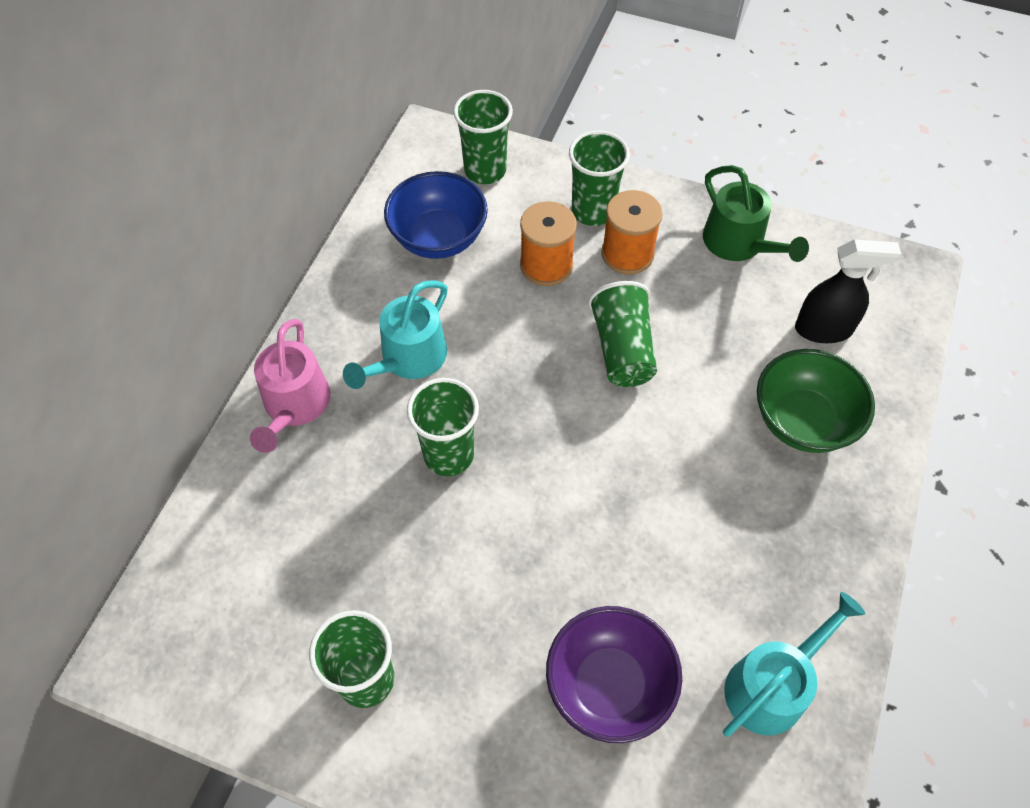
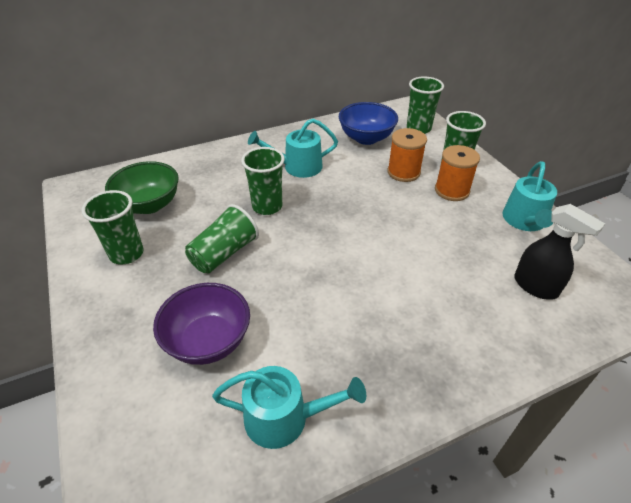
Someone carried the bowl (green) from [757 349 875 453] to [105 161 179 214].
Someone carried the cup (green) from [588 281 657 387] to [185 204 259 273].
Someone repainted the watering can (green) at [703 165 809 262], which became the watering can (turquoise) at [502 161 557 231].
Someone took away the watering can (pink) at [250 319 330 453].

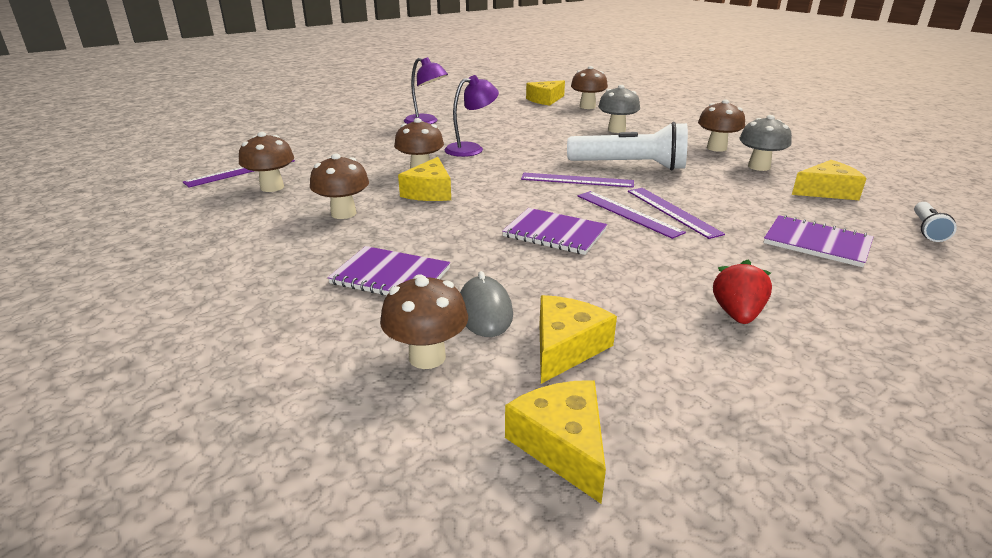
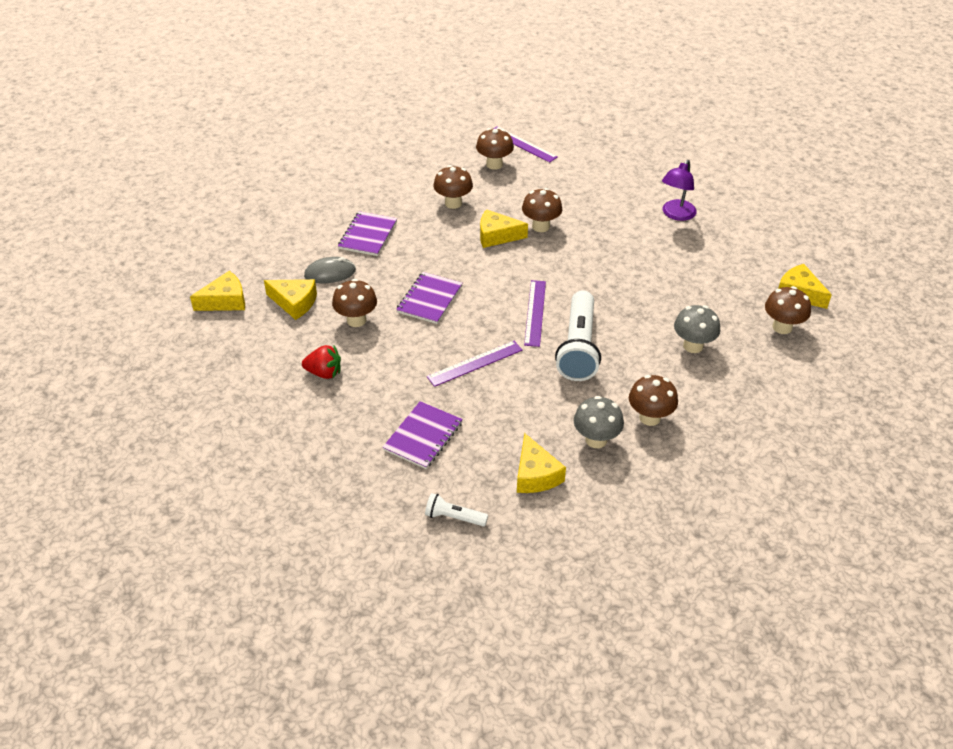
Someone carried the mushroom (brown) from [380 274 468 369] to [332 279 377 327].
Someone took away the lamp (purple) at [444 75 499 157].
Someone took away the ruler (purple) at [578 191 686 239].

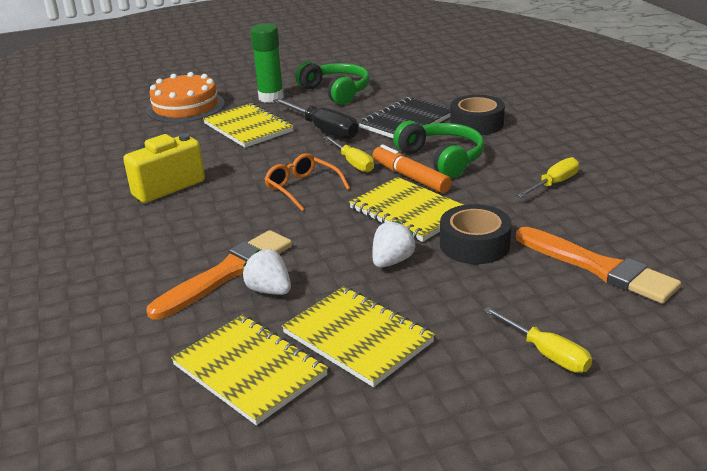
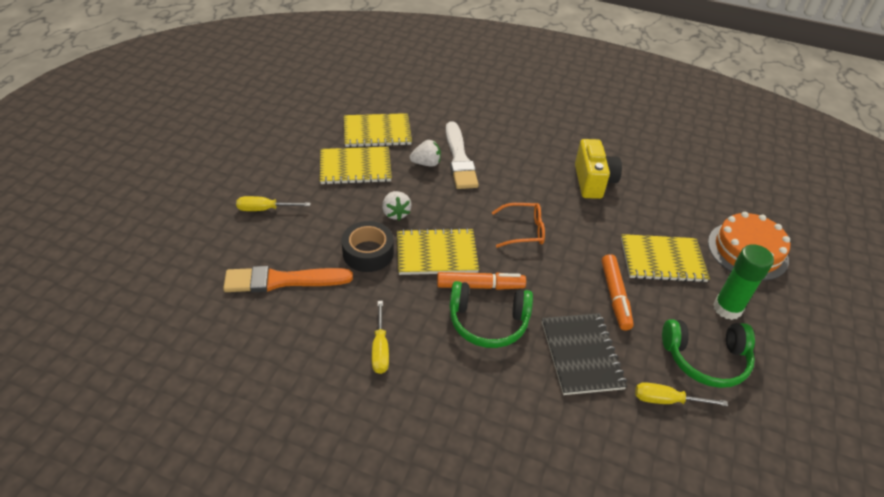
Someone repainted the brush (orange) at [147 230 292 320], which became the brush (white) at [446 122 479 189].
Someone swapped the screwdriver (black) at [273 98 359 139] for the marker (orange) at [602 254 634 331].
Someone carried the screwdriver (yellow) from [324 136 374 172] to [635 382 728 406].
Someone took away the tape (black) at [450 95 505 135].

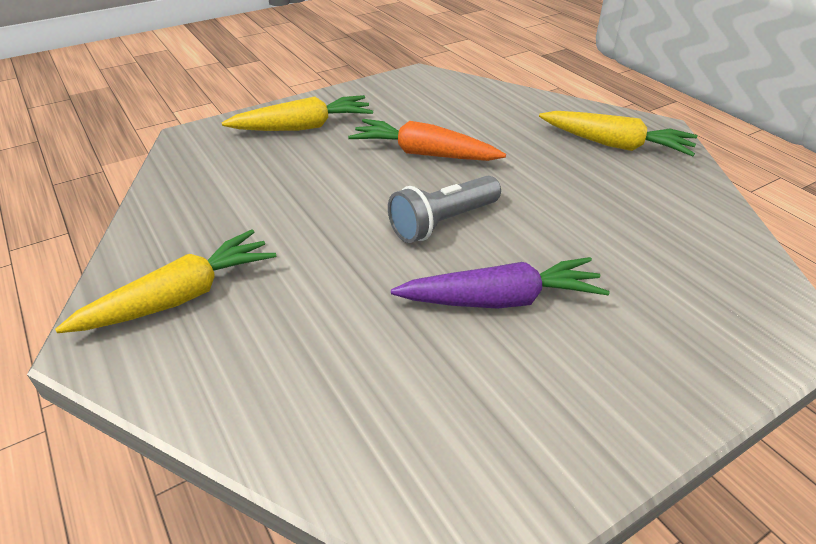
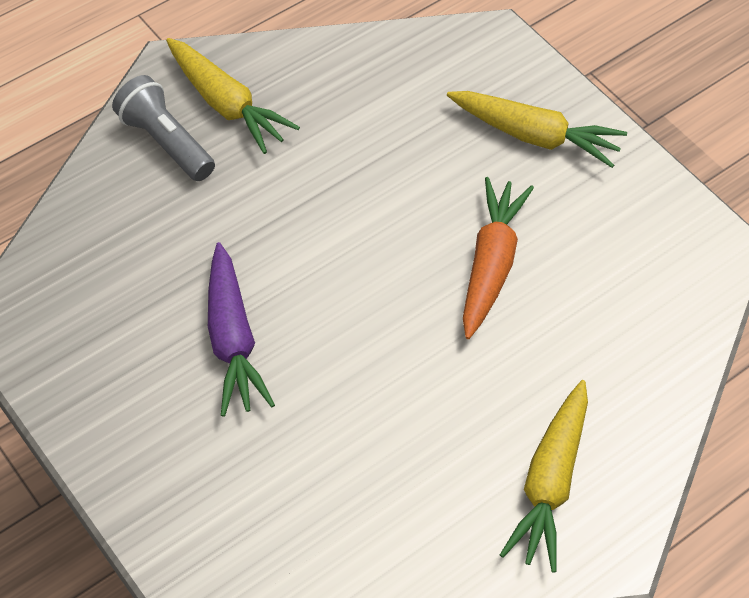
Someone carried the flashlight (grey) from [388 176 501 243] to [112 75 215 181].
Someone rotated the carrot (yellow) at [222 95 373 131] by 45 degrees counterclockwise.

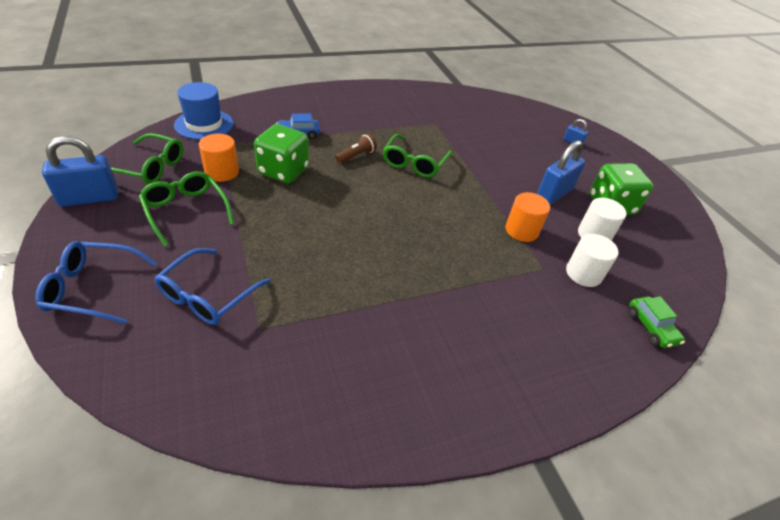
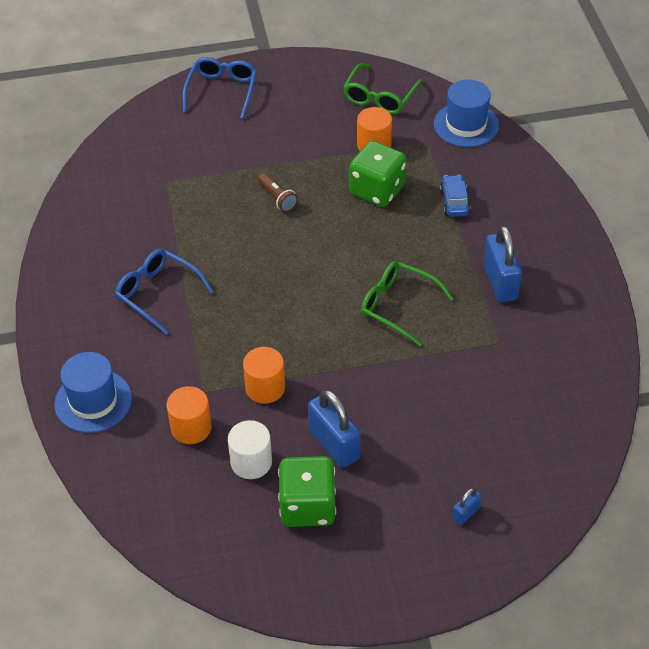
Someone put down the hat (blue) at [54 352 132 433].
Someone carried the glasses (blue) from [155 248 271 325] to [115 249 214 334].
Someone repainted the cylinder (white) at [566 234 618 287], which became the cylinder (orange) at [166 386 212 444].
Someone carried the flashlight (brown) from [335 133 377 163] to [258 173 298 212].
Someone carried the padlock (blue) from [42 136 118 207] to [483 226 522 302].
Someone took away the glasses (green) at [139 171 235 247].
Someone took away the car (green) at [628 296 685 348].

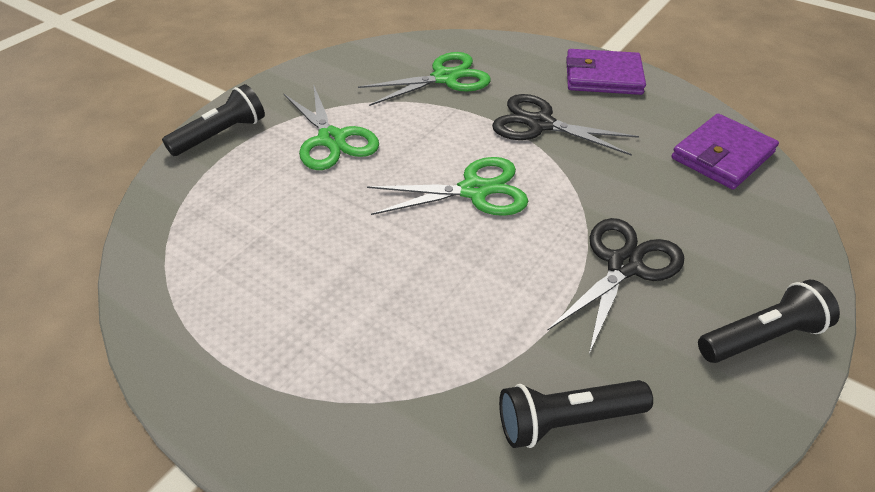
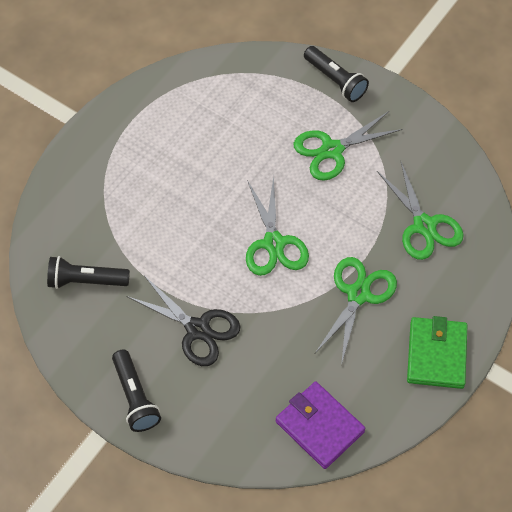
Someone rotated the flashlight (black) at [499 380 653 448] by 75 degrees counterclockwise.
Someone repainted the scissors (black) at [492 94 639 156], which became the scissors (green) at [315 257 397 365].
Someone repainted the wallet (purple) at [566 49 646 95], which became the wallet (green) at [407 316 467 389].

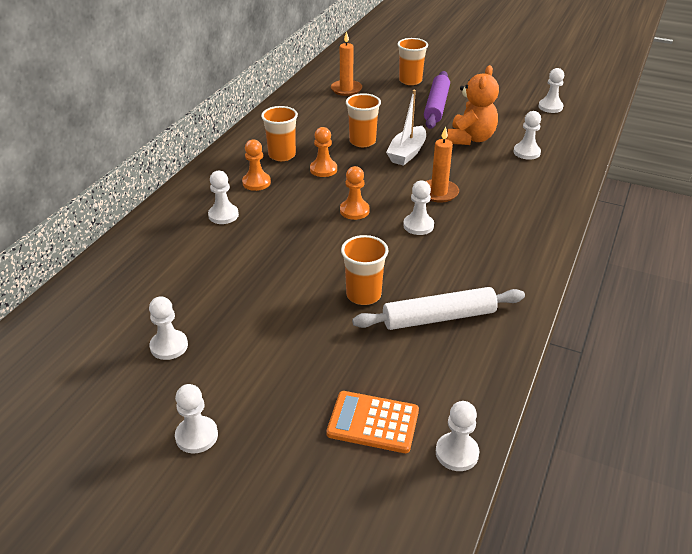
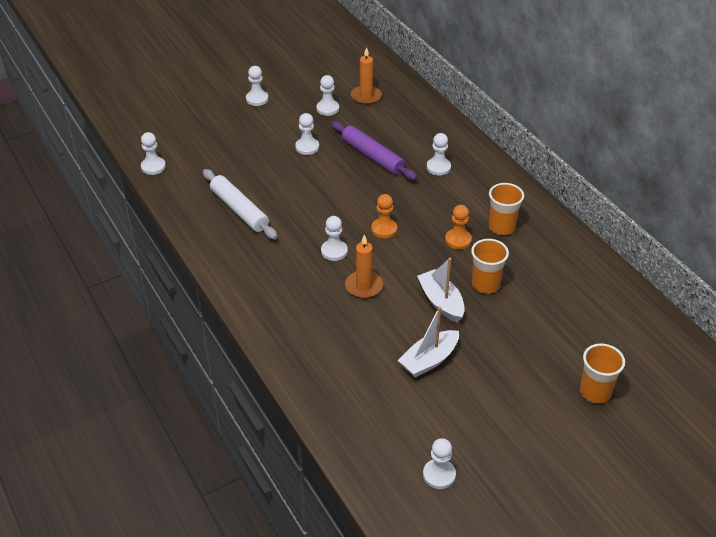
Someone rotated the rolling pin (white) at [352 287 525 330] by 60 degrees counterclockwise.
Someone carried the pawn (white) from [513 111 541 160] to [295 113 319 155].
Someone carried the rolling pin (purple) from [424 71 450 129] to [331 121 417 180].
Someone carried the candle (orange) from [331 31 362 96] to [351 47 382 105].
Someone swapped the teddy bear (orange) at [447 65 499 145] for the boat (white) at [398 306 459 378].
Someone took away the pawn (orange) at [242 139 271 191].
Someone took away the calculator (orange) at [327 391 419 453].
Someone took away the cup (orange) at [341 235 389 305].

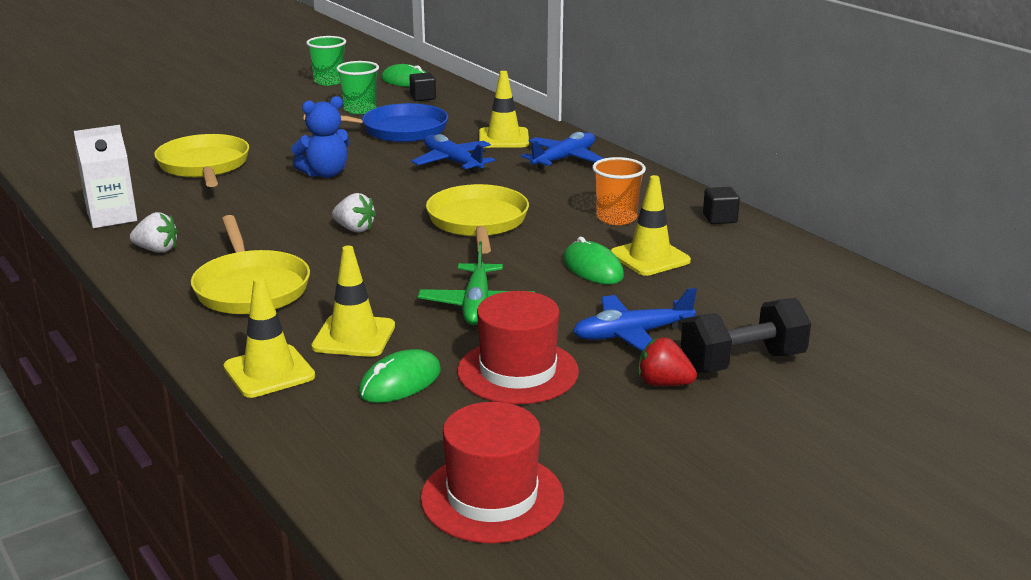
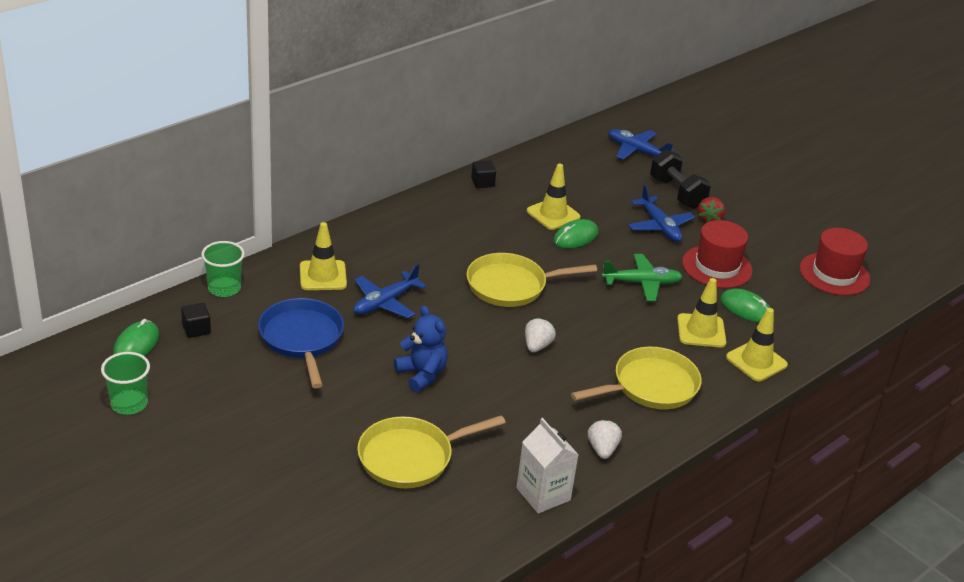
Someone carried the cup (green) from [336 61 379 114] to [201 241 245 297].
Someone carried the plane (blue) from [521 132 604 169] to [608 129 674 160].
Someone took away the cup (orange) at [592 157 646 225].

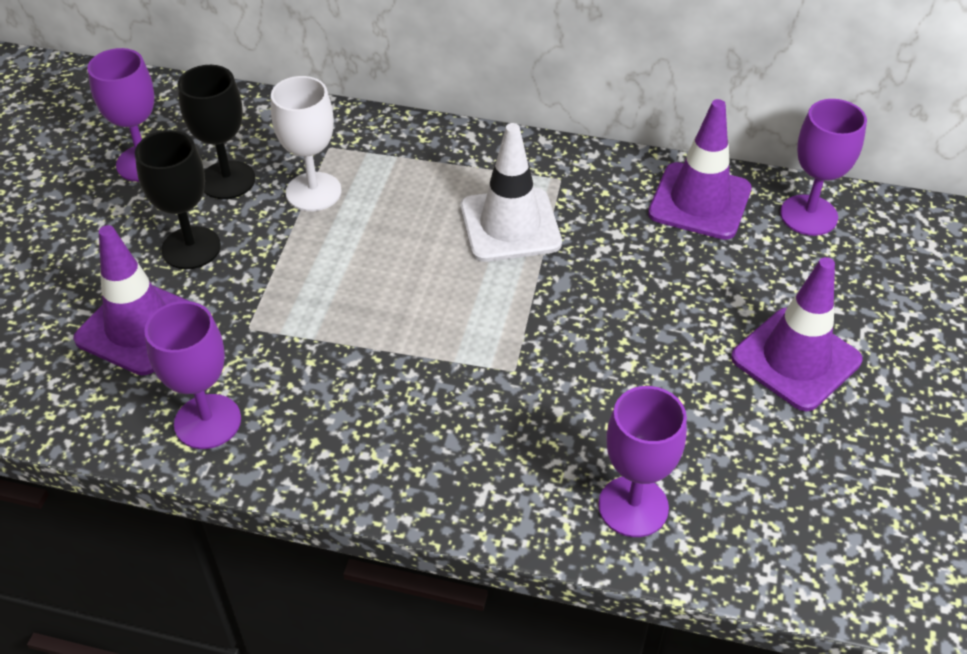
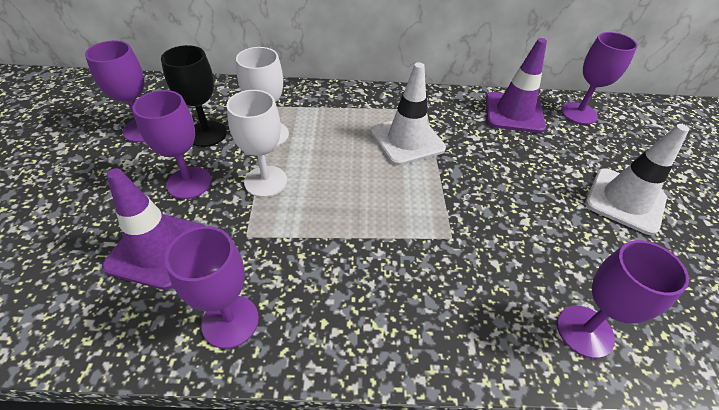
Someone repainted the goblet (black) at [135 130 221 269], which became the goblet (purple) at [133 90 212 199].
Someone put down the goblet (white) at [227 90 287 197].
Someone repainted the traffic cone (purple) at [731 257 862 411], which became the traffic cone (white) at [585 124 689 235].

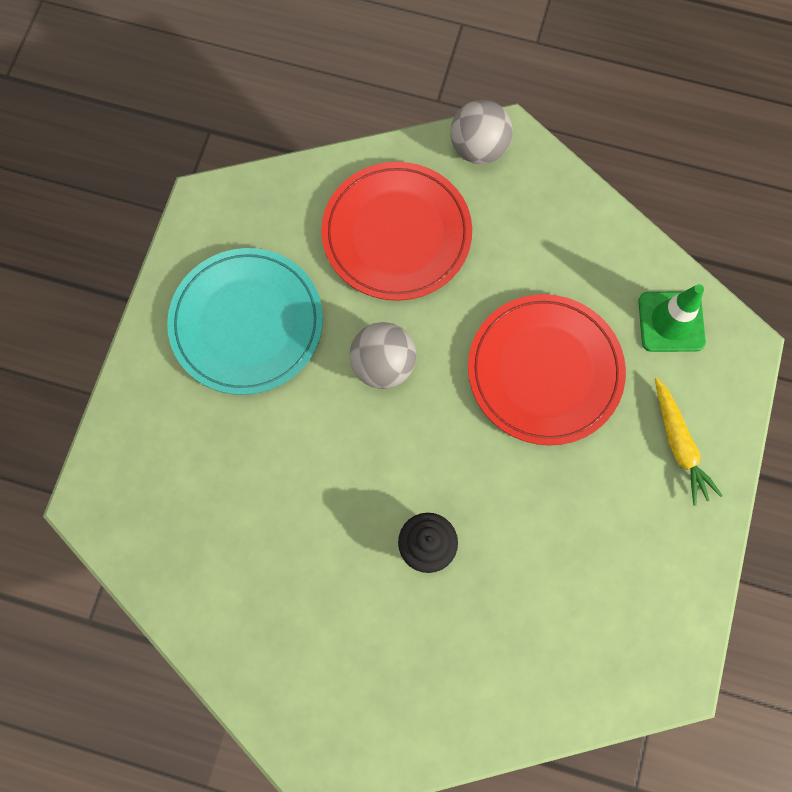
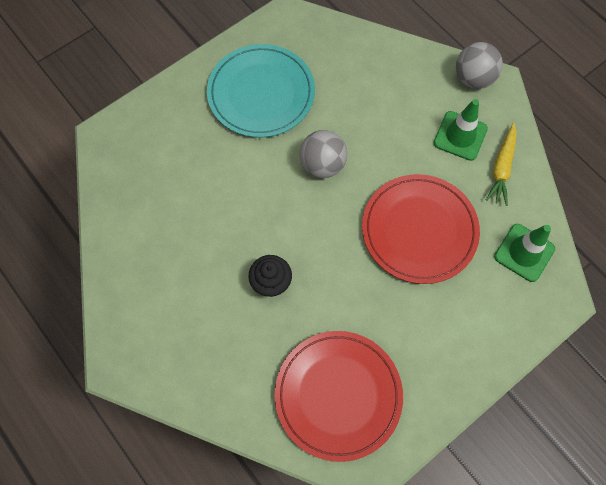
Someone carried the plate (red) from [321 162 472 301] to [275 331 403 462].
Someone put down the traffic cone (green) at [434 99 488 161].
Someone carried the carrot (yellow) from [655 378 723 506] to [486 123 517 206].

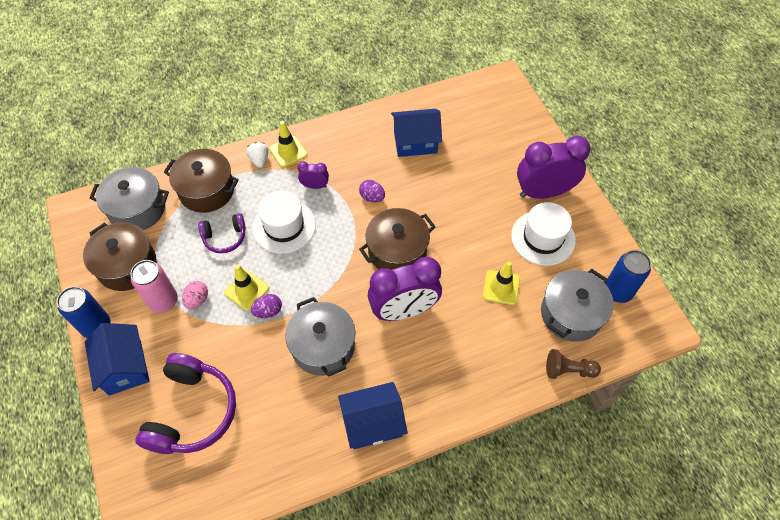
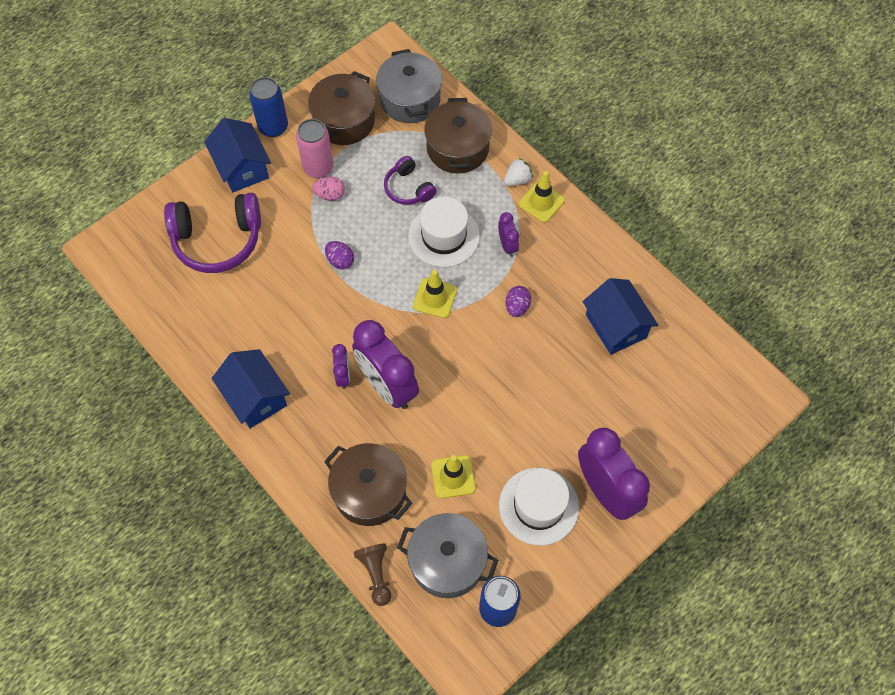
Someone rotated the house (blue) at [85 323 149 396] by 75 degrees counterclockwise.
Someone carried the pot (brown) from [359 208 436 270] to [324 443 412 526].
Someone put down the clock (purple) at [332 344 350 389].
Someone carried the traffic cone (yellow) from [224 264 269 311] to [413 270 457 318].
Someone took away the pot (grey) at [285 297 356 377].

